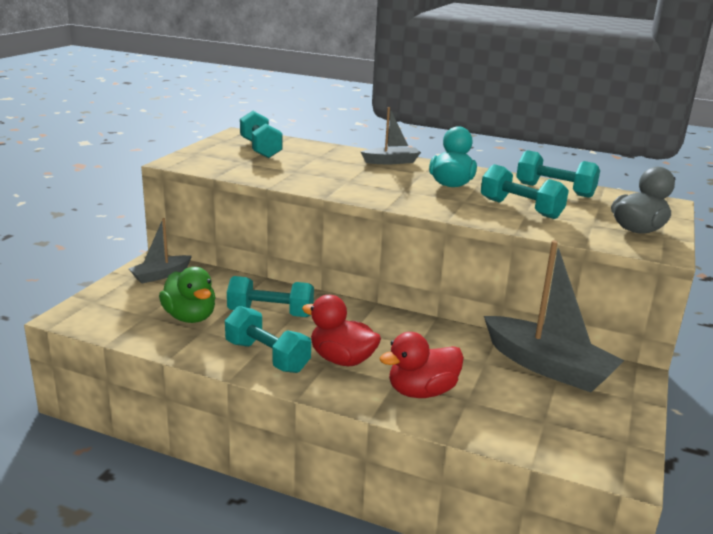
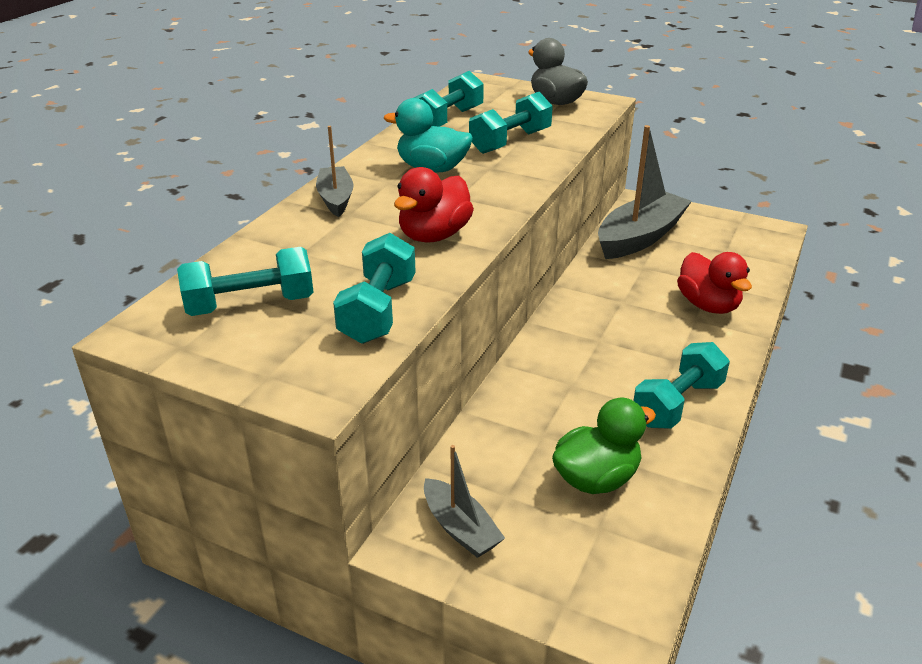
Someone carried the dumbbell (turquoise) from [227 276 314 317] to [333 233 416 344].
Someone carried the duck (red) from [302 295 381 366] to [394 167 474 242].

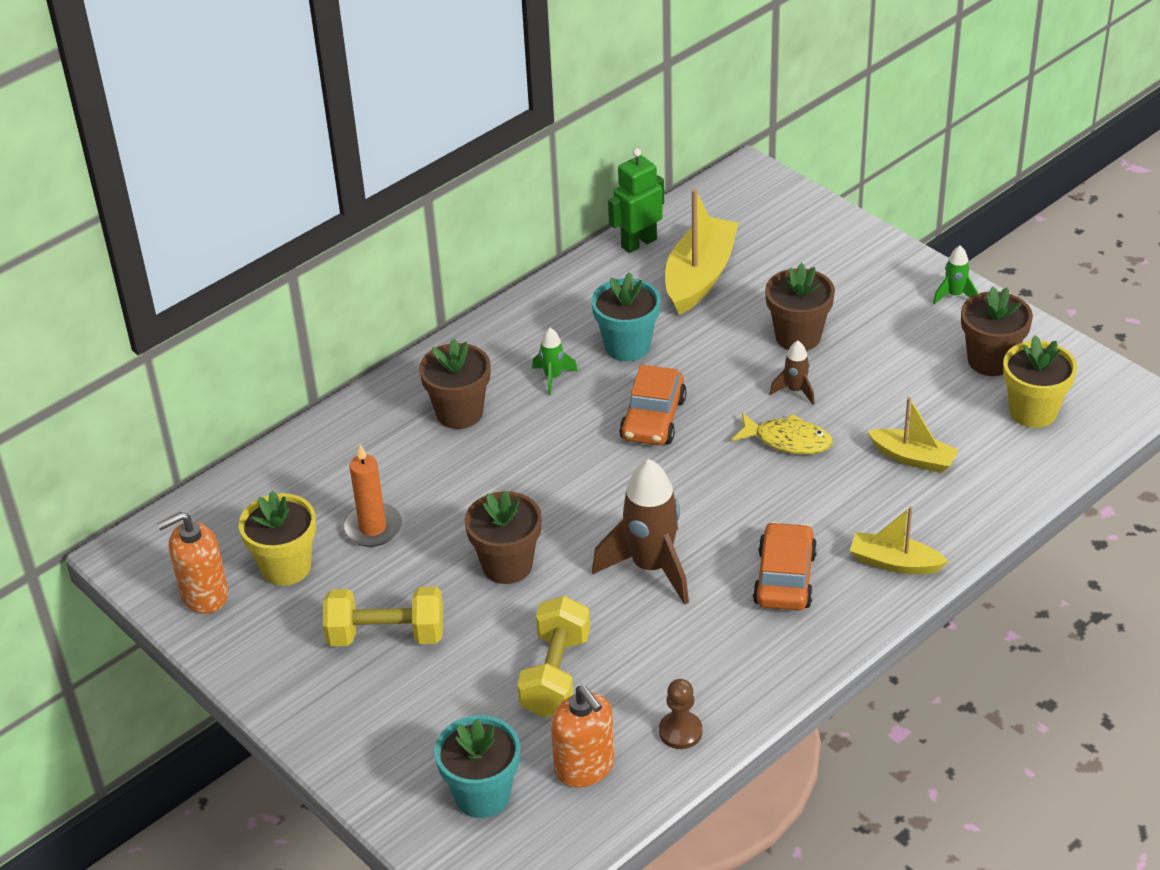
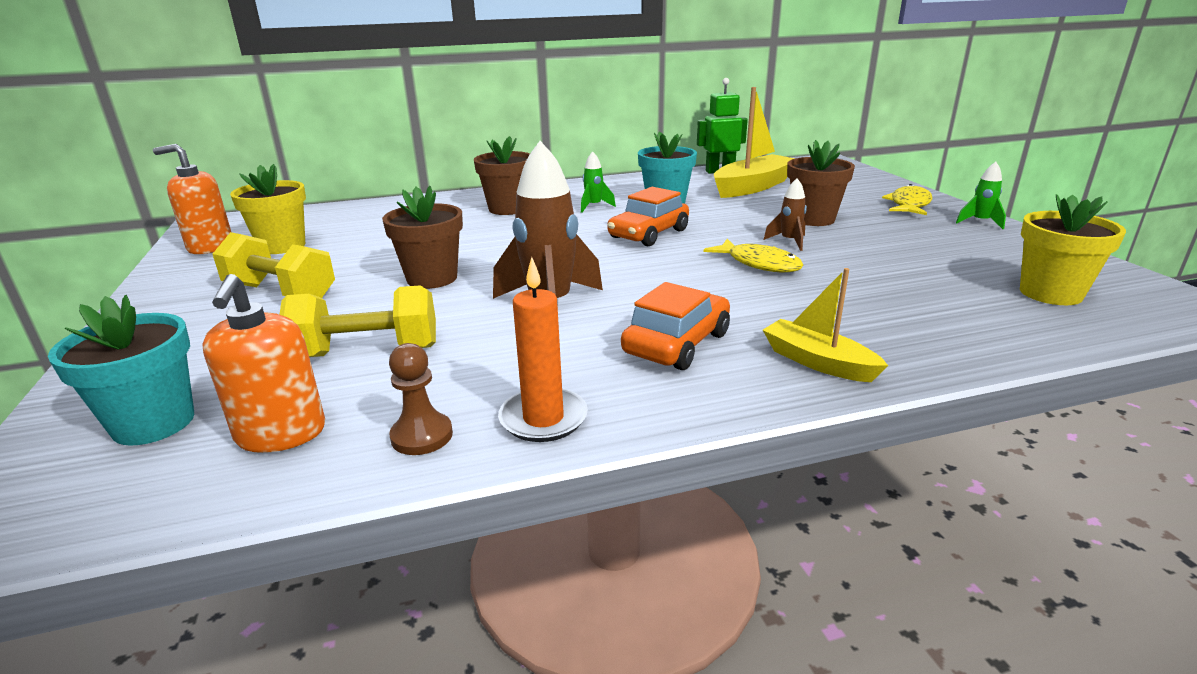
Someone rotated the dumbbell (yellow) at [517 596 590 718] by 45 degrees clockwise.
Someone carried the candle (orange) from [343 444 402 547] to [498 257 588 442].
Someone put down the fish (yellow) at [882 184 933 215].
Someone took away the boat (yellow) at [867 397 959 473].
Someone took away the flower pot (brown) at [961 287 1033 376].

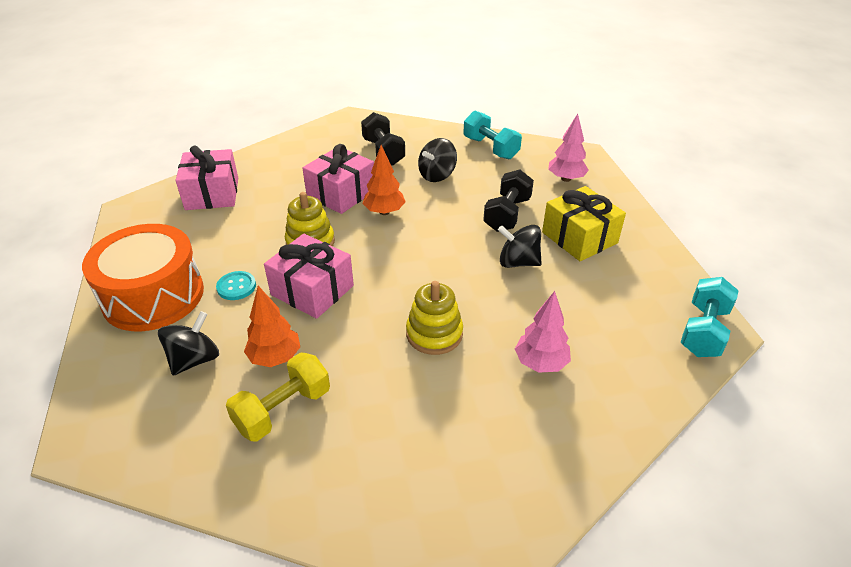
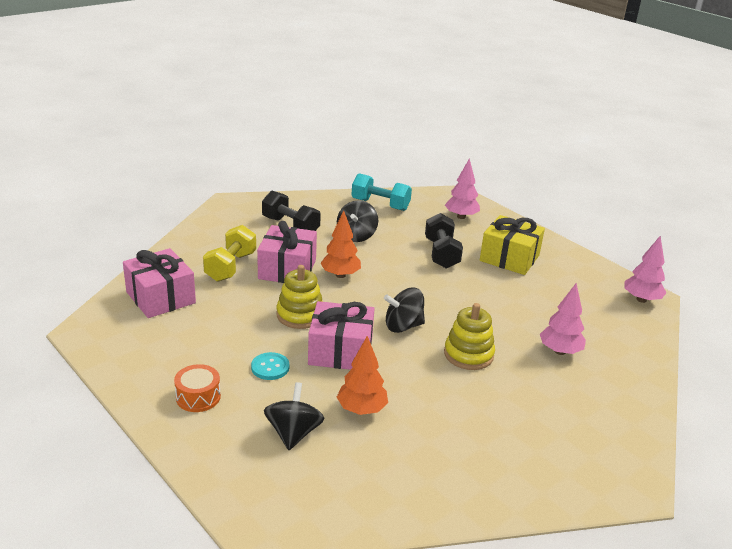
Someone scaled the drum (orange) at [82 224 204 331] by 0.44.
Someone carried the dumbbell (yellow) from [226 352 330 442] to [203 225 256 282].
Someone carried the spinning top (black) from [498 225 542 268] to [384 288 425 333].
Someone swapped the dumbbell (turquoise) at [681 277 739 357] for the tree (pink) at [625 236 666 303].

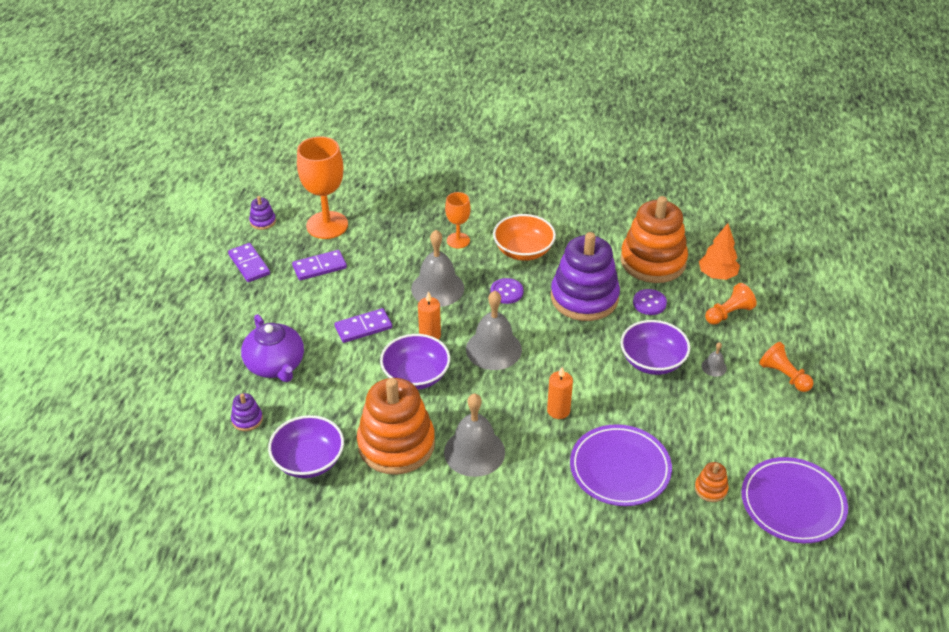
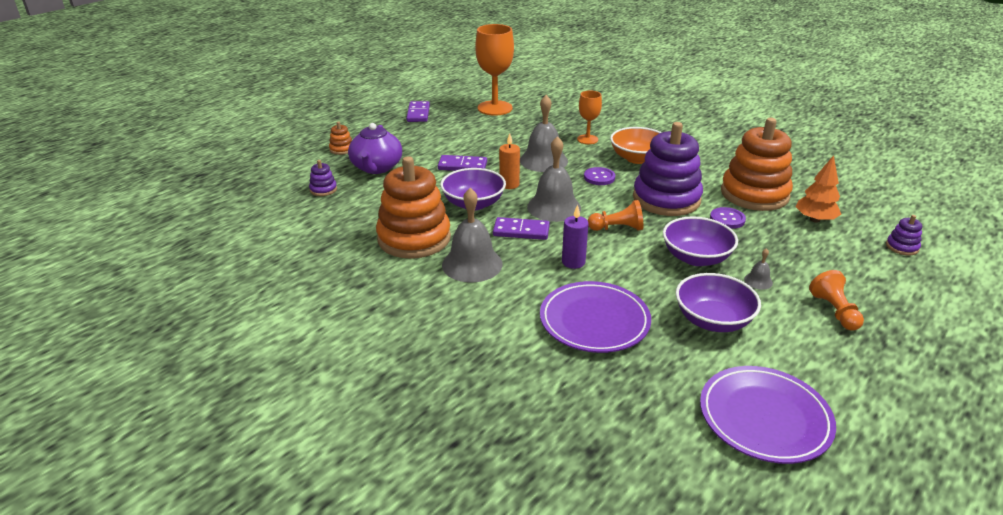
Someone carried the stacking toy (orange) from [695 462 729 502] to [329 121 352 155].
Someone carried the domino (purple) from [292 250 347 281] to [493 217 550 240].
Someone repainted the candle (orange) at [547 367 573 419], which became the candle (purple) at [562 205 589 269].
Someone carried the pawn (orange) from [705 283 757 325] to [588 200 643 231].
Someone carried the bowl (purple) from [268 415 344 478] to [676 273 761 332].
Someone carried the stacking toy (purple) from [249 196 276 230] to [886 215 922 255].

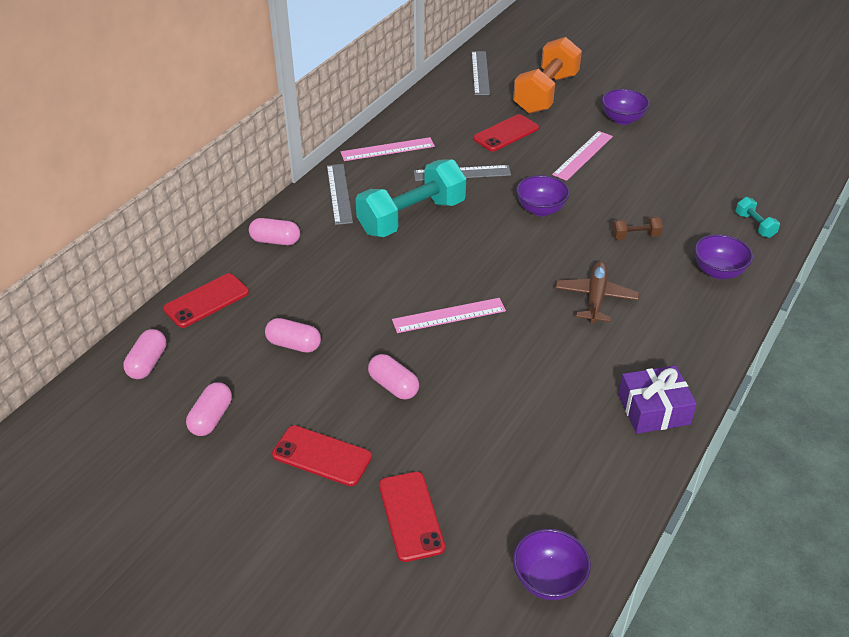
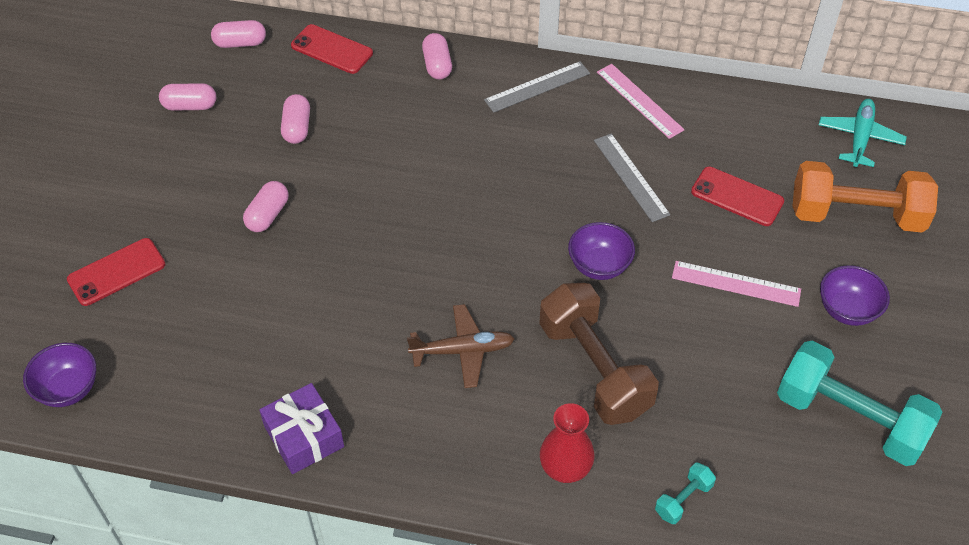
Someone scaled the dumbbell (brown) at [611 216 663 240] by 2.35.
Someone swapped the bowl (purple) at [694 234 753 279] for the vase (red) at [540 403 595 483].
Someone carried the dumbbell (turquoise) from [355 159 466 237] to [777 341 942 466].
Someone swapped the ruler (grey) at [472 51 490 95] for the plane (turquoise) at [819 99 907 167].
Someone took away the phone (red) at [272 425 372 486].
Someone took away the ruler (pink) at [392 298 506 333].

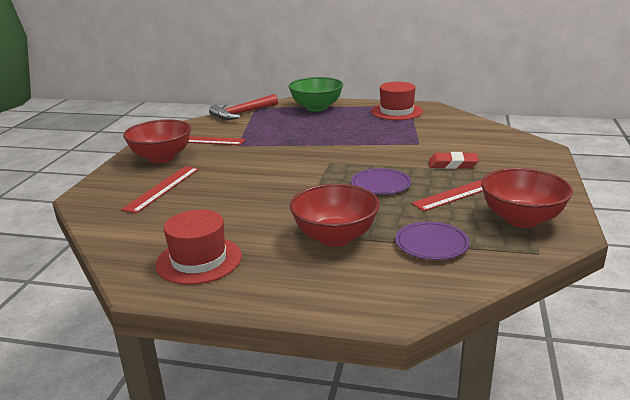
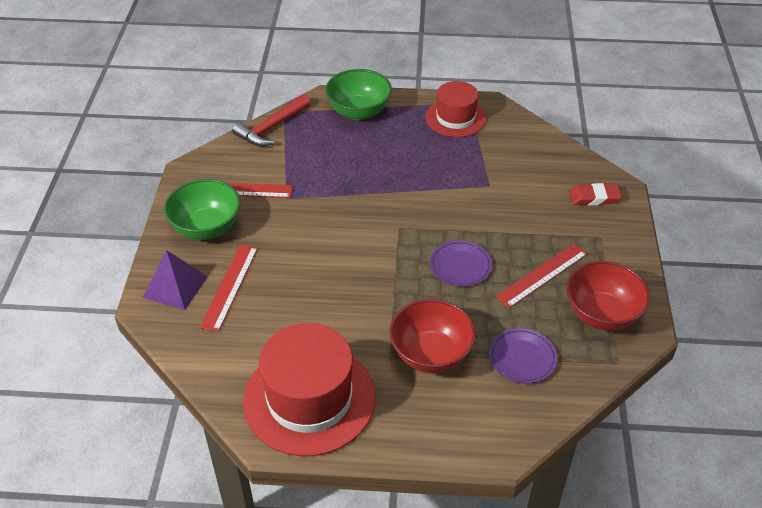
Someone put down the pyramid (purple) at [143 250 208 310].
Someone repainted the bowl (red) at [123 119 191 163], which became the bowl (green) at [164 179 240 240].
Someone scaled the hat (red) at [155 210 242 285] by 1.63.
Someone carried the eraser (red) from [429 152 479 169] to [569 183 622 206].

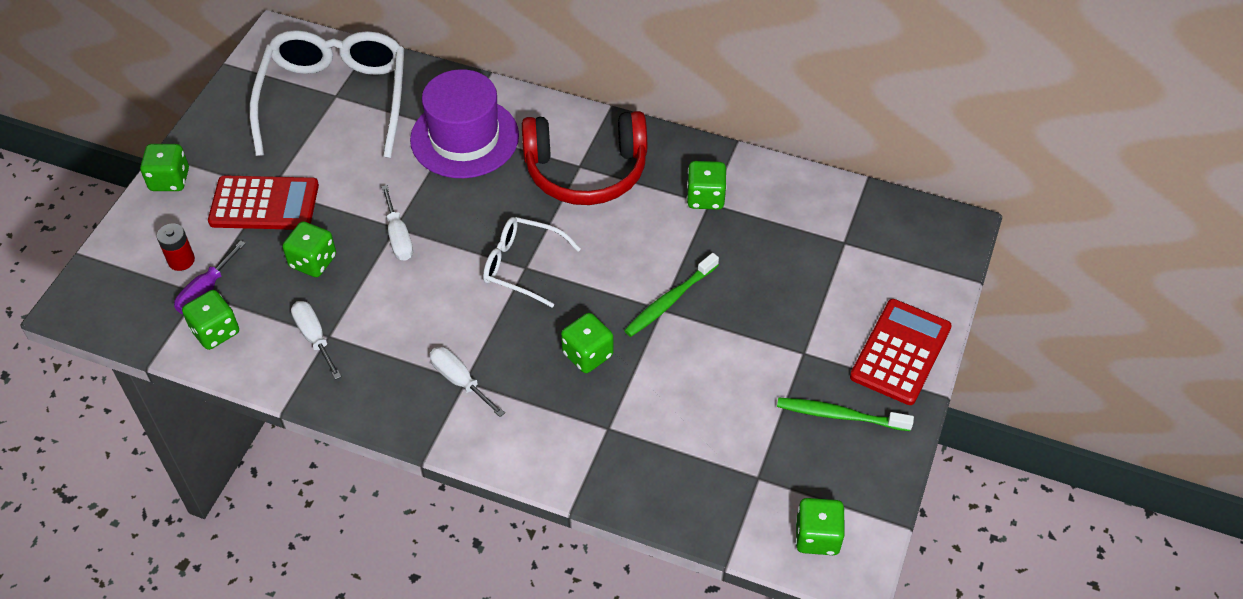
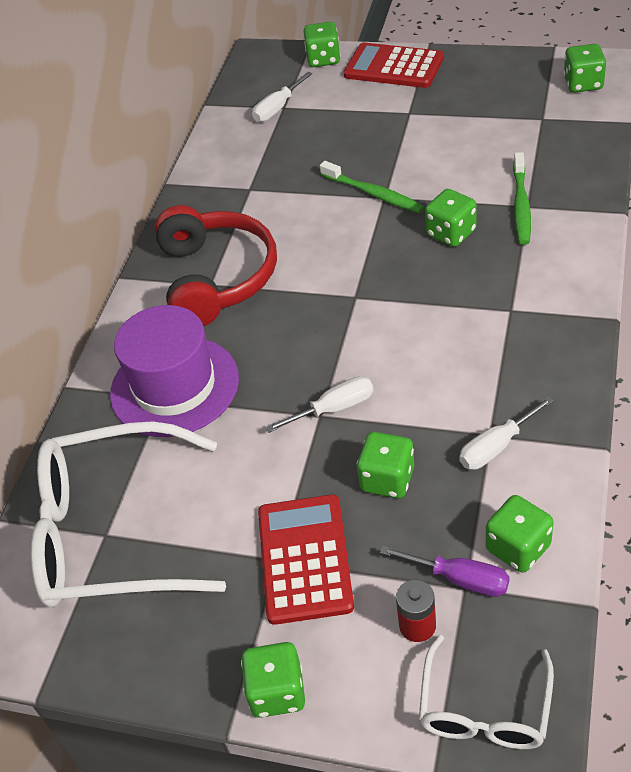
Someone carried the screwdriver (white) from [430 347 505 417] to [252 72 312 122].
Someone carried the dice (green) from [686 161 727 210] to [303 22 341 67].
Someone carried the glasses (white) from [483 217 581 308] to [419 635 554 749].
Someone carried the toothbrush (green) from [777 398 914 431] to [513 152 531 245].

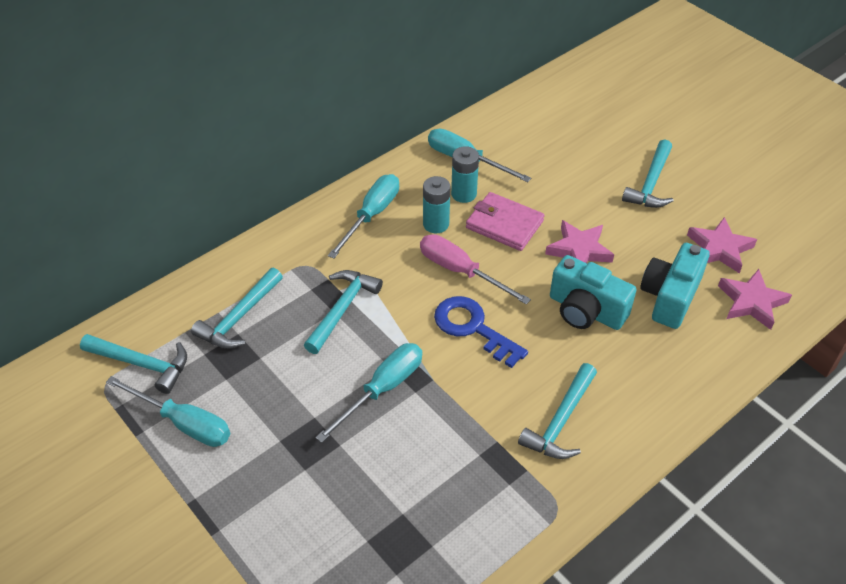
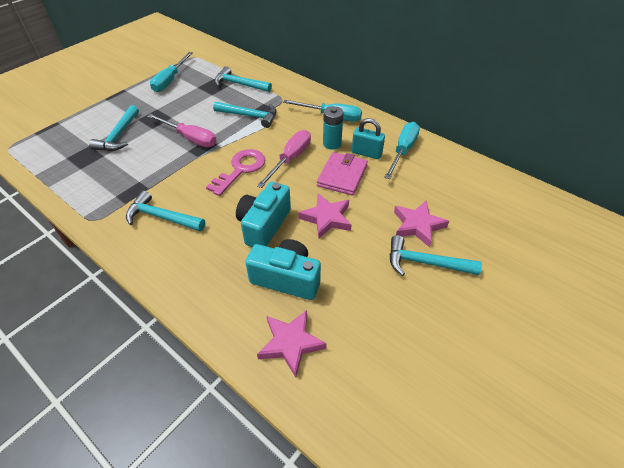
Someone carried the hammer (turquoise) from [80 334 187 394] to [89 105 139 151].
Someone repainted the screwdriver (turquoise) at [315 343 422 443], which became the screwdriver (pink) at [147 114 217 147].
Someone repainted the key (blue) at [434 296 528 368], which became the key (pink) at [206 149 265 196].
Someone swapped the battery (turquoise) at [451 146 479 203] for the padlock (turquoise) at [352 118 385 159].
Someone carried the star (pink) from [687 217 757 273] to [394 201 449 248].

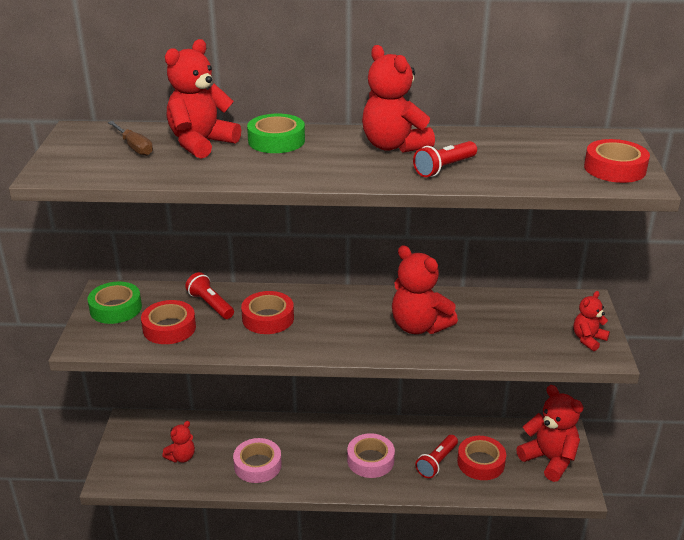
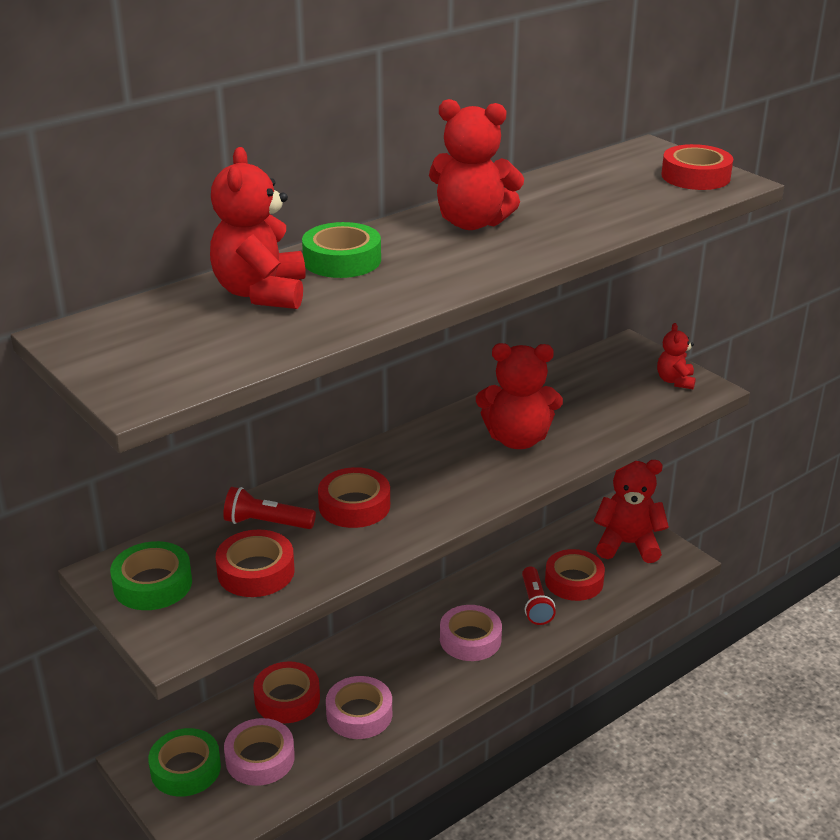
Someone put down the tape (green) at [148 728 221 797].
Someone swapped the teddy bear (red) at [162 421 195 462] for the tape (pink) at [224 718 295 786].
Someone put down the tape (red) at [253 662 320 723].
Someone took away the screwdriver (brown) at [108 121 153 156].
Someone took away the flashlight (red) at [413 141 477 177].

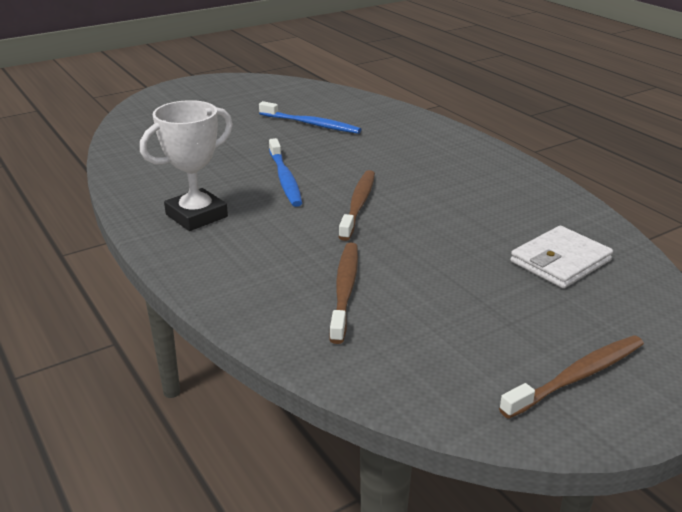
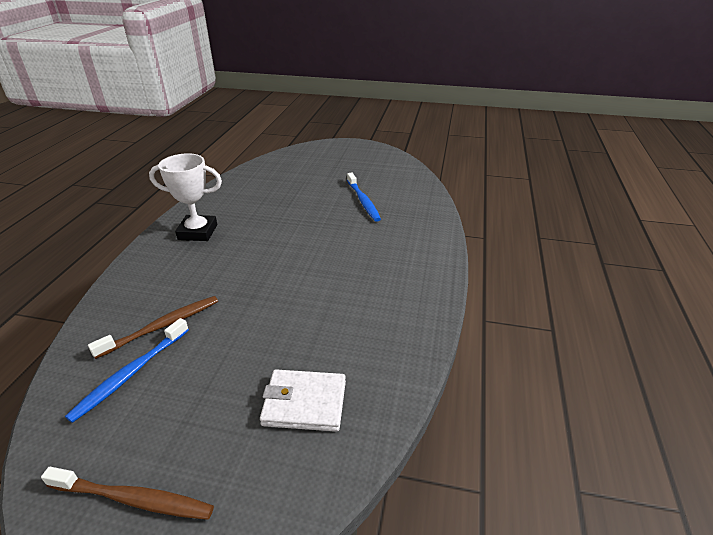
Someone carried the toothbrush (blue) from [269 138 302 207] to [65 318 189 423].
Someone took away the toothbrush (brown) at [339 170 375 241].

